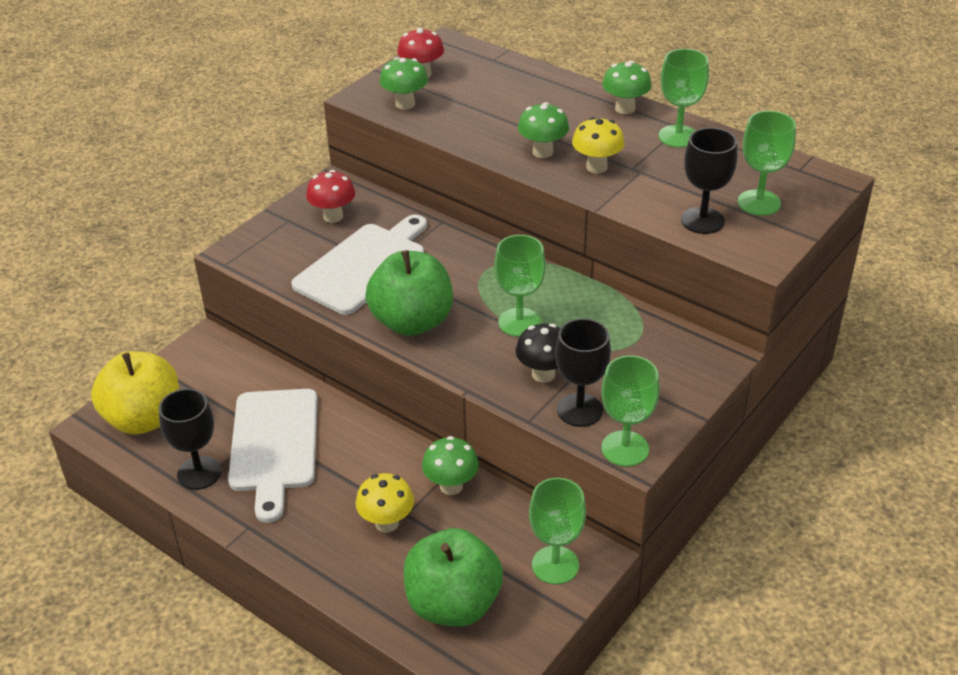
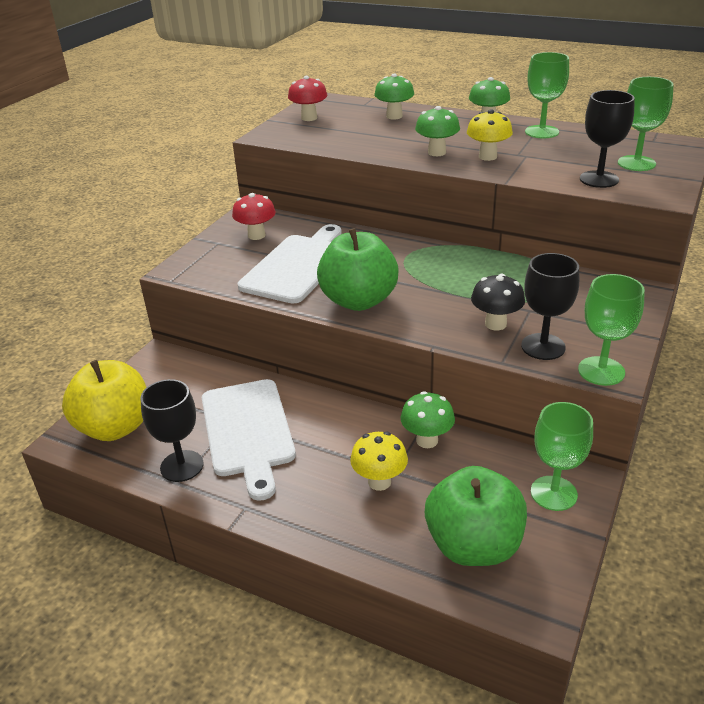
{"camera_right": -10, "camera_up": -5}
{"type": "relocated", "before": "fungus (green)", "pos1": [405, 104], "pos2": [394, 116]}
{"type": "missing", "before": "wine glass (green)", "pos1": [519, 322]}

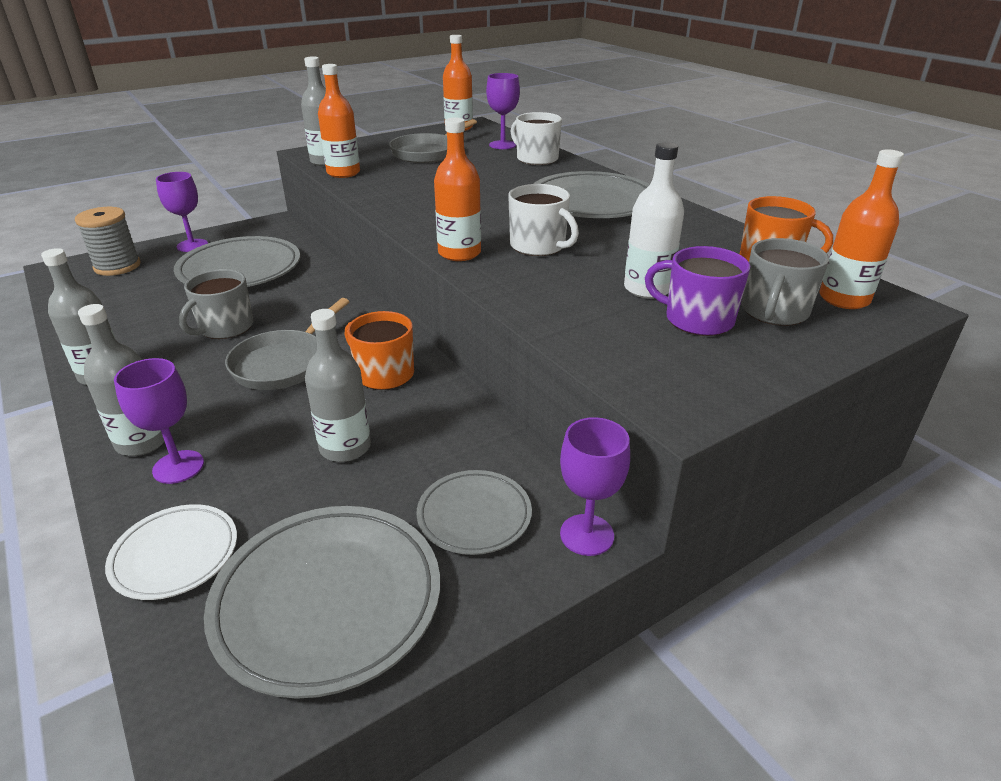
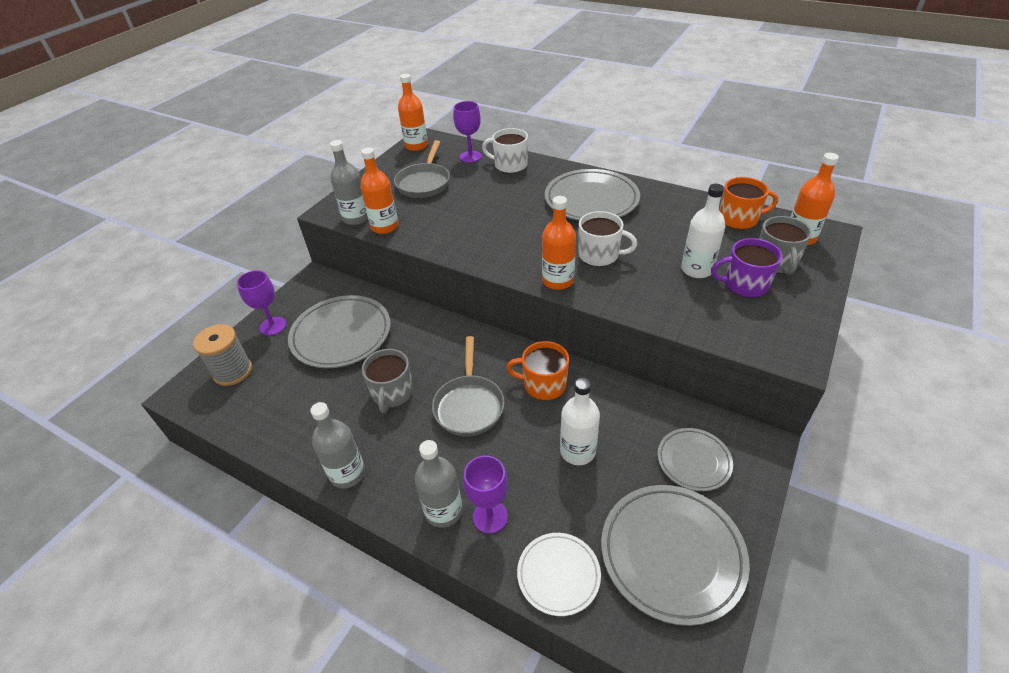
{"camera_right": -25, "camera_up": 10}
{"type": "colour", "before": "drink bottle (gray)", "after": "drink bottle (white)", "pos1": [345, 447], "pos2": [577, 451]}
{"type": "missing", "before": "wine glass (royal purple)", "pos1": [587, 535]}

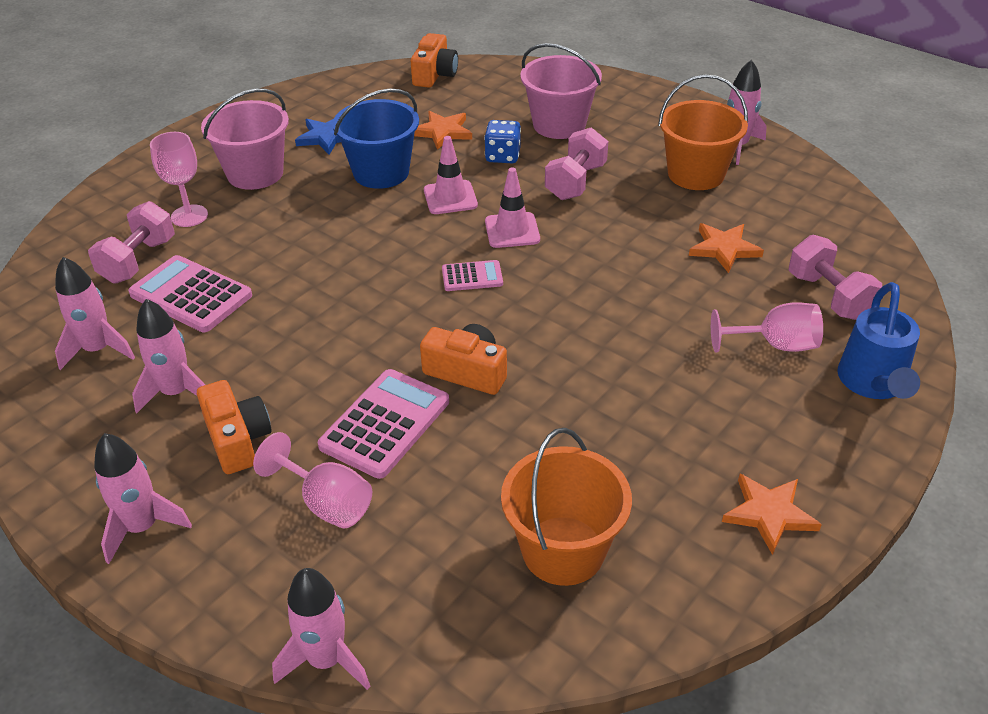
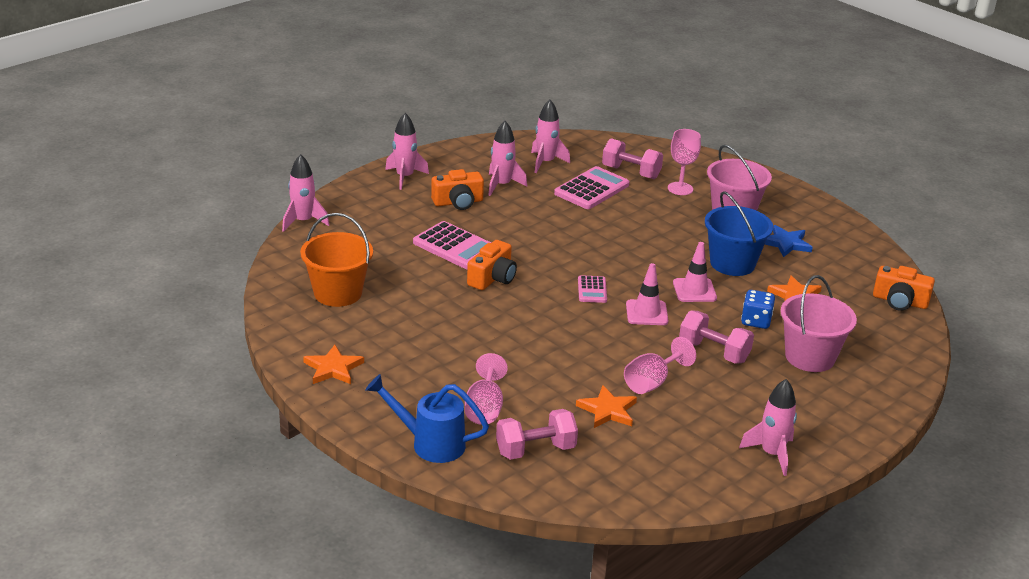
{"camera_right": 95, "camera_up": -10}
{"type": "relocated", "before": "wine glass (rosy)", "pos1": [326, 503], "pos2": [652, 382]}
{"type": "missing", "before": "pail (bright orange)", "pos1": [696, 174]}

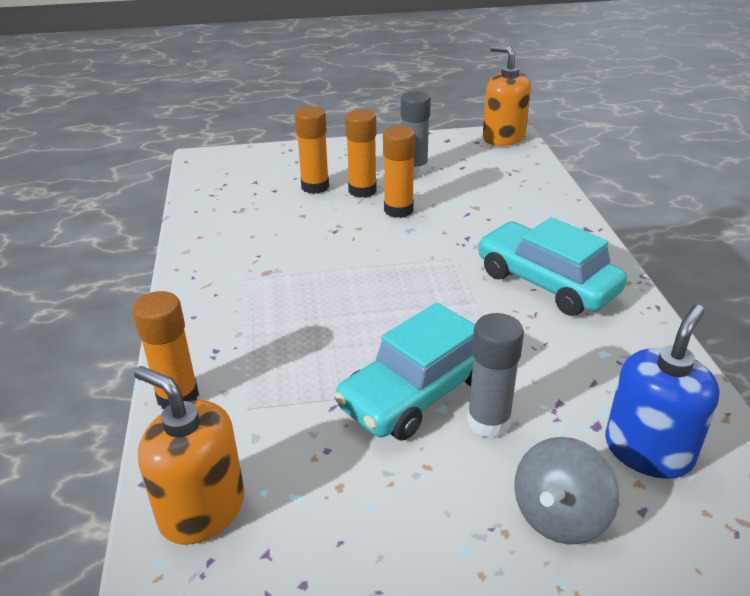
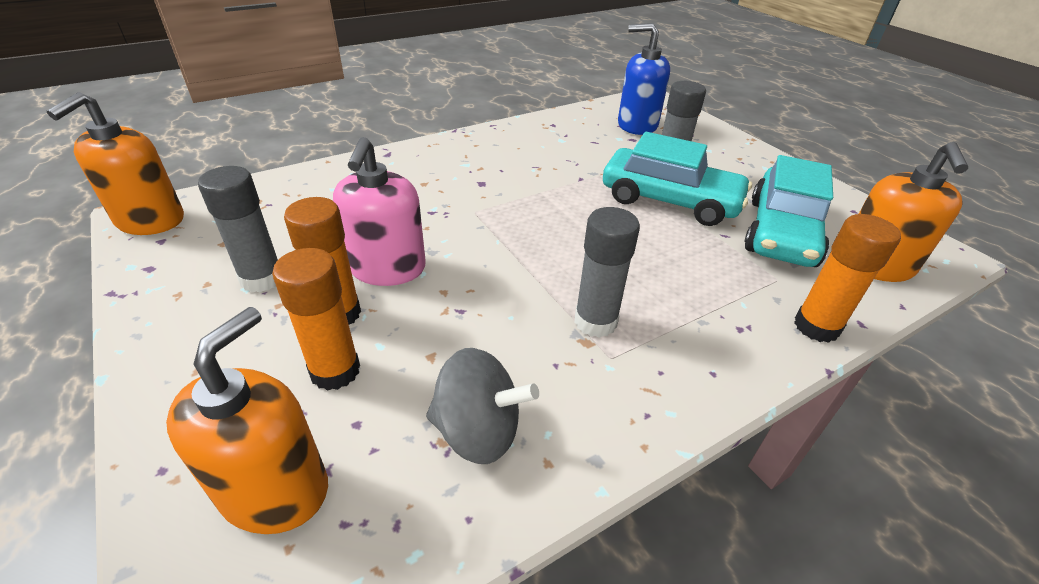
{"camera_right": -115, "camera_up": 5}
{"type": "exchanged", "before": "stick of glue (bright orange)", "after": "soap pump (rosy)", "pos1": [398, 210], "pos2": [387, 268]}
{"type": "relocated", "before": "automobile (aqua)", "pos1": [546, 282], "pos2": [781, 232]}
{"type": "relocated", "before": "toy top (gray)", "pos1": [559, 516], "pos2": [478, 431]}
{"type": "appeared", "after": "soap pump (bright orange)", "pos2": [275, 489]}
{"type": "appeared", "after": "stick of glue (gray)", "pos2": [595, 321]}

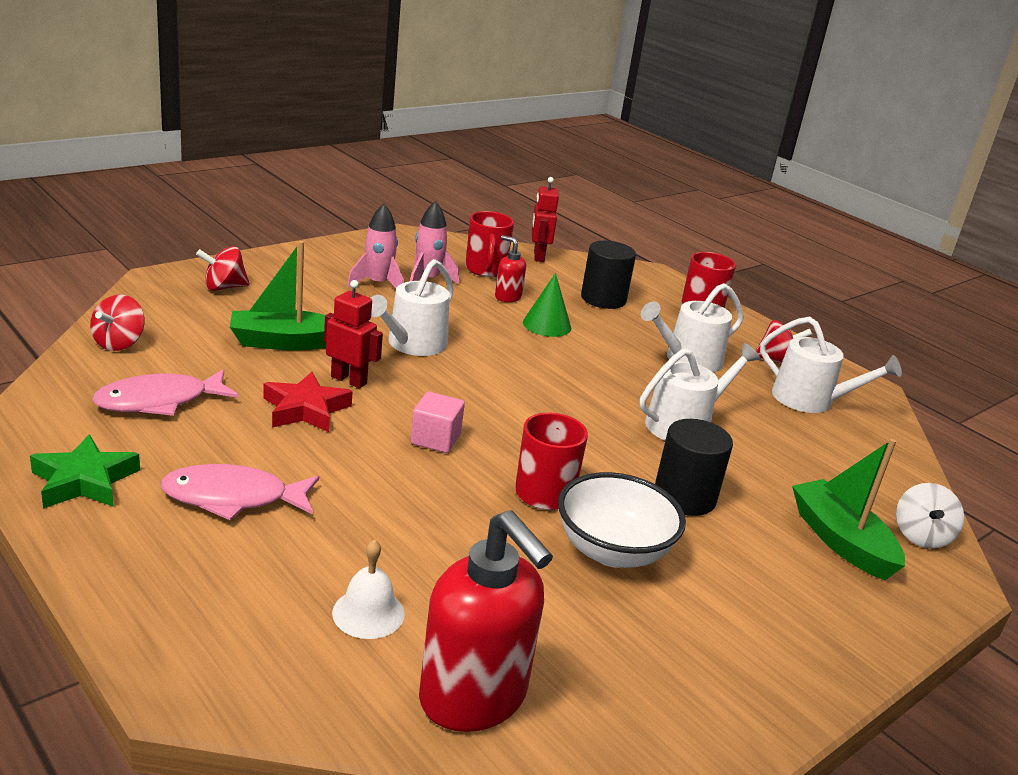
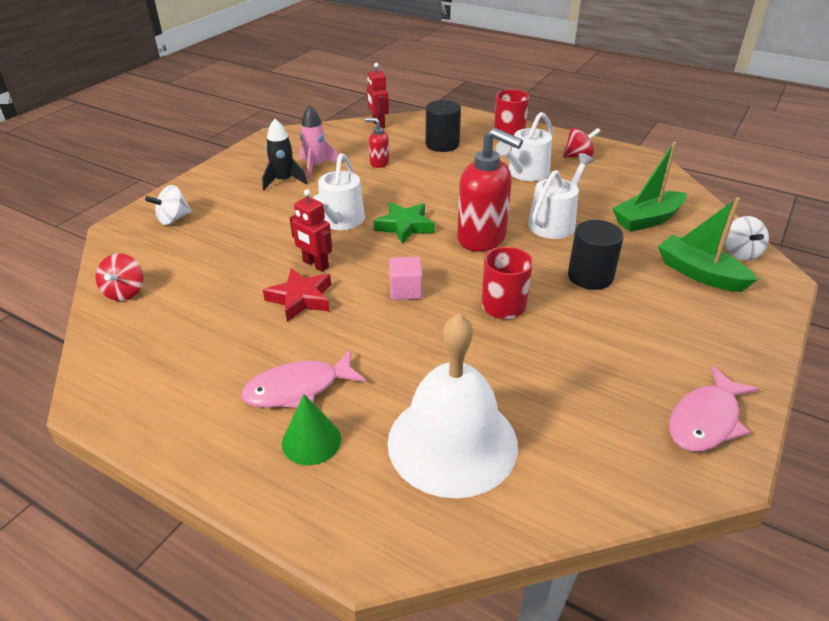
{"camera_right": -15, "camera_up": 10}
{"type": "relocated", "before": "star (green)", "pos1": [84, 481], "pos2": [404, 226]}
{"type": "relocated", "before": "fish (rosy)", "pos1": [159, 401], "pos2": [706, 420]}
{"type": "colour", "before": "toy top (scarlet)", "after": "toy top (white)", "pos1": [224, 287], "pos2": [173, 219]}
{"type": "relocated", "before": "toy boat (green)", "pos1": [285, 342], "pos2": [647, 220]}
{"type": "spun", "before": "robot figure (scarlet)", "pos1": [349, 380], "pos2": [315, 265], "turn": -150}
{"type": "size", "before": "hand bell (white)", "pos1": [368, 613], "pos2": [452, 442], "scale": 2.39}
{"type": "colour", "before": "toy rocket (rosy)", "after": "toy rocket (black)", "pos1": [378, 284], "pos2": [283, 181]}
{"type": "relocated", "before": "soap pump (scarlet)", "pos1": [474, 698], "pos2": [482, 238]}
{"type": "missing", "before": "mug (scarlet)", "pos1": [485, 269]}
{"type": "relocated", "before": "solid cone (green)", "pos1": [547, 325], "pos2": [311, 441]}
{"type": "missing", "before": "deep dish (white)", "pos1": [612, 551]}
{"type": "missing", "before": "sprinkling can (white)", "pos1": [810, 400]}

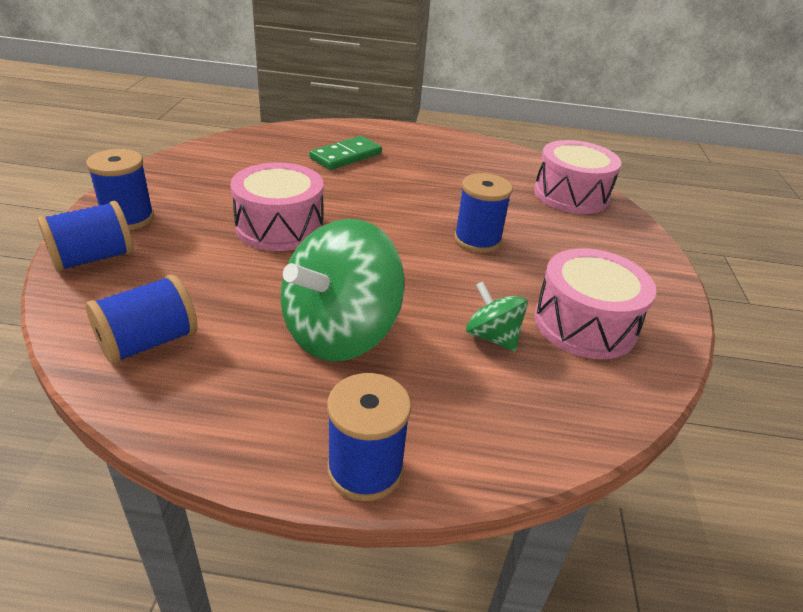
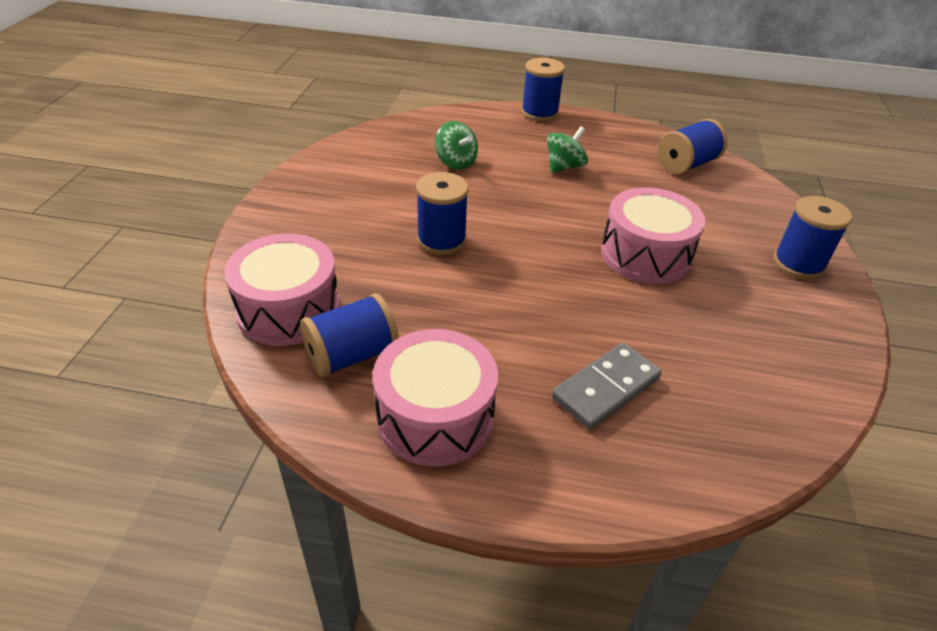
{"camera_right": -175, "camera_up": 5}
{"type": "relocated", "before": "bobbin (blue)", "pos1": [93, 258], "pos2": [352, 355]}
{"type": "size", "before": "toy top (green)", "pos1": [340, 332], "pos2": [564, 167], "scale": 0.5}
{"type": "colour", "before": "domino tile (green)", "after": "domino tile (gray)", "pos1": [346, 156], "pos2": [605, 388]}
{"type": "relocated", "before": "snare drum (rosy)", "pos1": [585, 324], "pos2": [435, 417]}

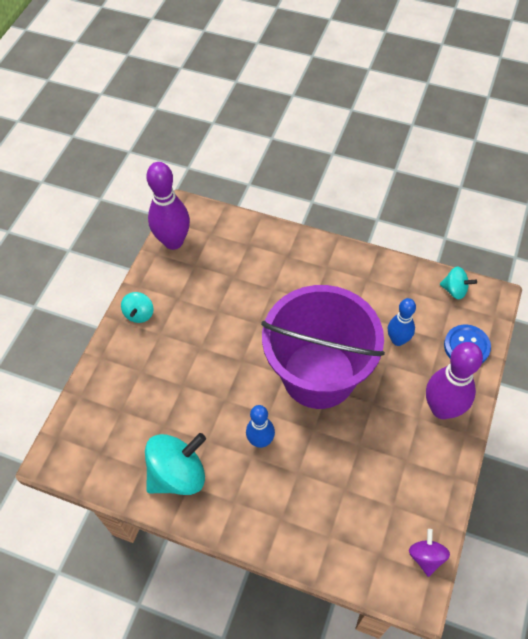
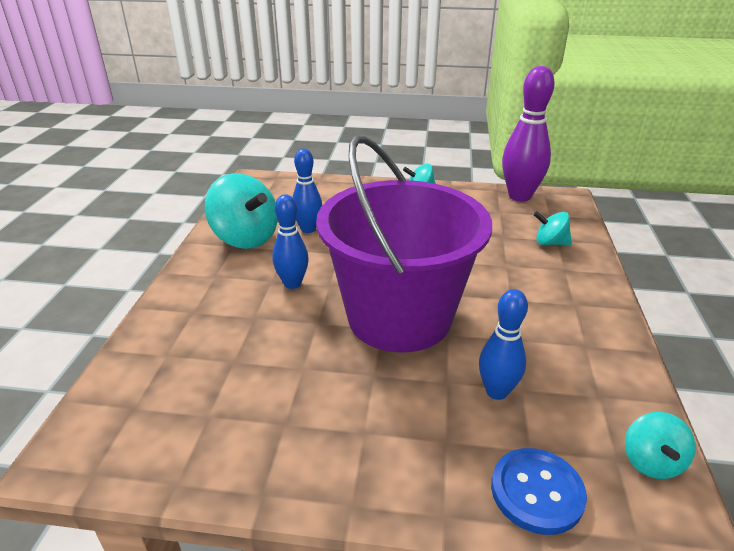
{"camera_right": 75, "camera_up": -25}
{"type": "missing", "before": "toy top (royal purple)", "pos1": [426, 556]}
{"type": "missing", "before": "bowling pin (royal purple)", "pos1": [442, 409]}
{"type": "appeared", "after": "bowling pin (blue)", "pos2": [308, 229]}
{"type": "appeared", "after": "toy top (aqua)", "pos2": [550, 243]}

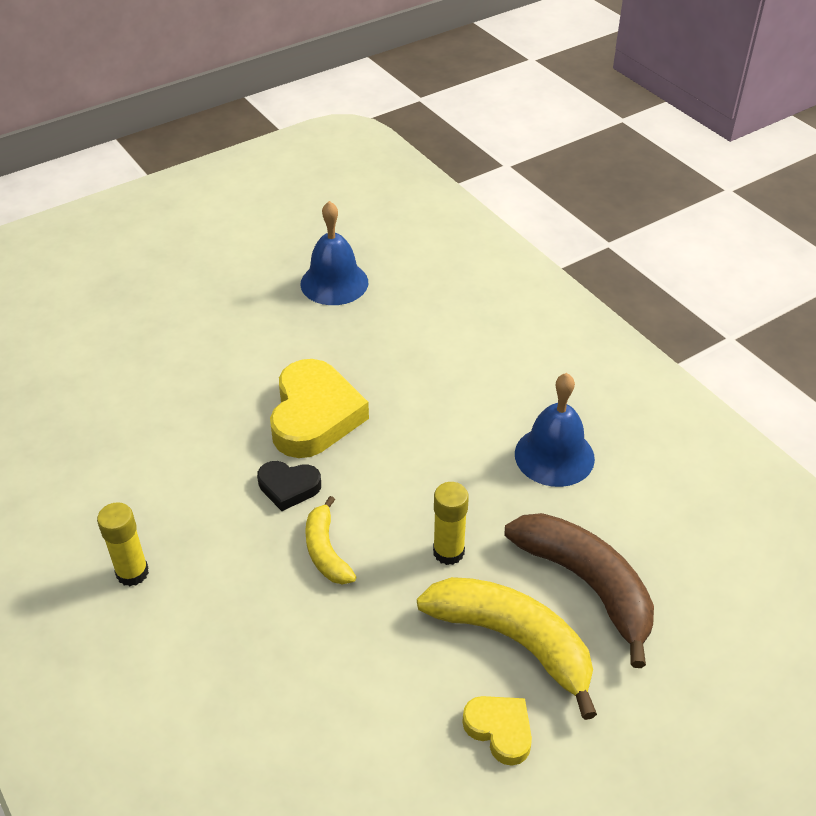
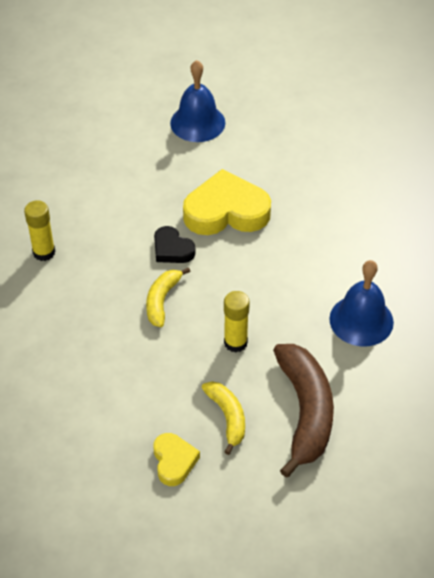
{"camera_right": 35, "camera_up": 5}
{"type": "spun", "before": "love heart (yellow)", "pos1": [314, 415], "pos2": [226, 211], "turn": -135}
{"type": "relocated", "before": "hand bell (blue)", "pos1": [334, 283], "pos2": [197, 123]}
{"type": "size", "before": "banana (yellow)", "pos1": [513, 641], "pos2": [227, 417], "scale": 0.56}

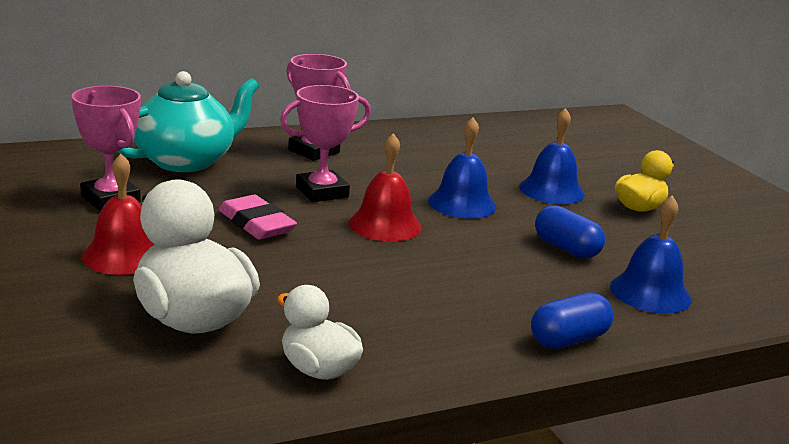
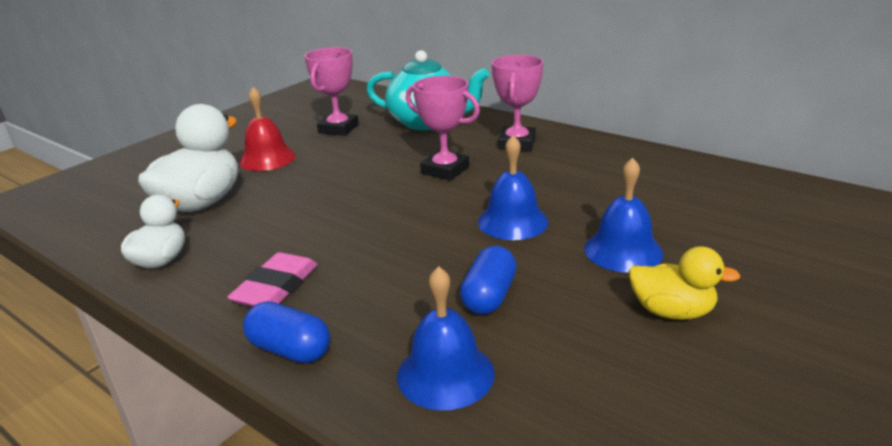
{"camera_right": 65, "camera_up": 5}
{"type": "relocated", "before": "gum eraser (rosy)", "pos1": [256, 224], "pos2": [276, 287]}
{"type": "missing", "before": "hand bell (scarlet)", "pos1": [385, 225]}

